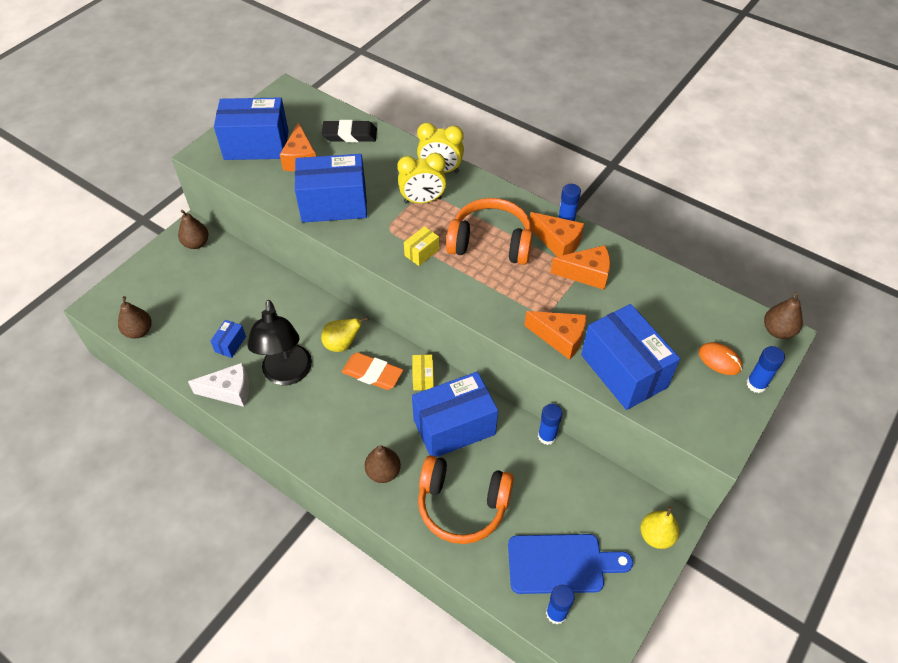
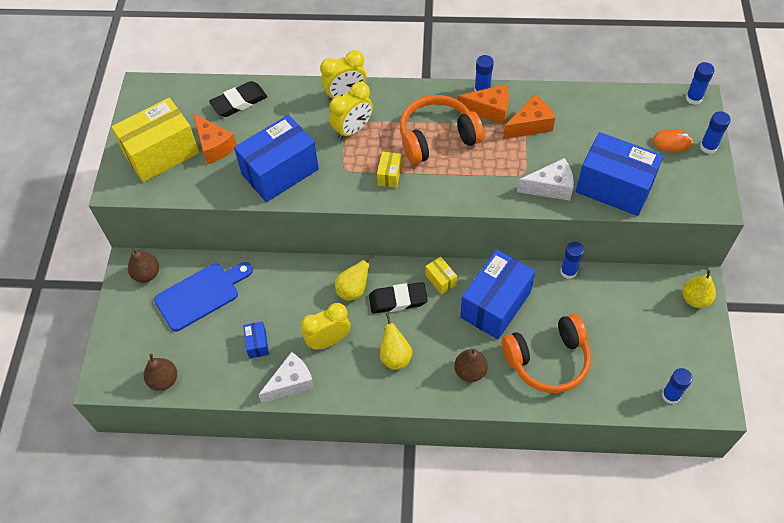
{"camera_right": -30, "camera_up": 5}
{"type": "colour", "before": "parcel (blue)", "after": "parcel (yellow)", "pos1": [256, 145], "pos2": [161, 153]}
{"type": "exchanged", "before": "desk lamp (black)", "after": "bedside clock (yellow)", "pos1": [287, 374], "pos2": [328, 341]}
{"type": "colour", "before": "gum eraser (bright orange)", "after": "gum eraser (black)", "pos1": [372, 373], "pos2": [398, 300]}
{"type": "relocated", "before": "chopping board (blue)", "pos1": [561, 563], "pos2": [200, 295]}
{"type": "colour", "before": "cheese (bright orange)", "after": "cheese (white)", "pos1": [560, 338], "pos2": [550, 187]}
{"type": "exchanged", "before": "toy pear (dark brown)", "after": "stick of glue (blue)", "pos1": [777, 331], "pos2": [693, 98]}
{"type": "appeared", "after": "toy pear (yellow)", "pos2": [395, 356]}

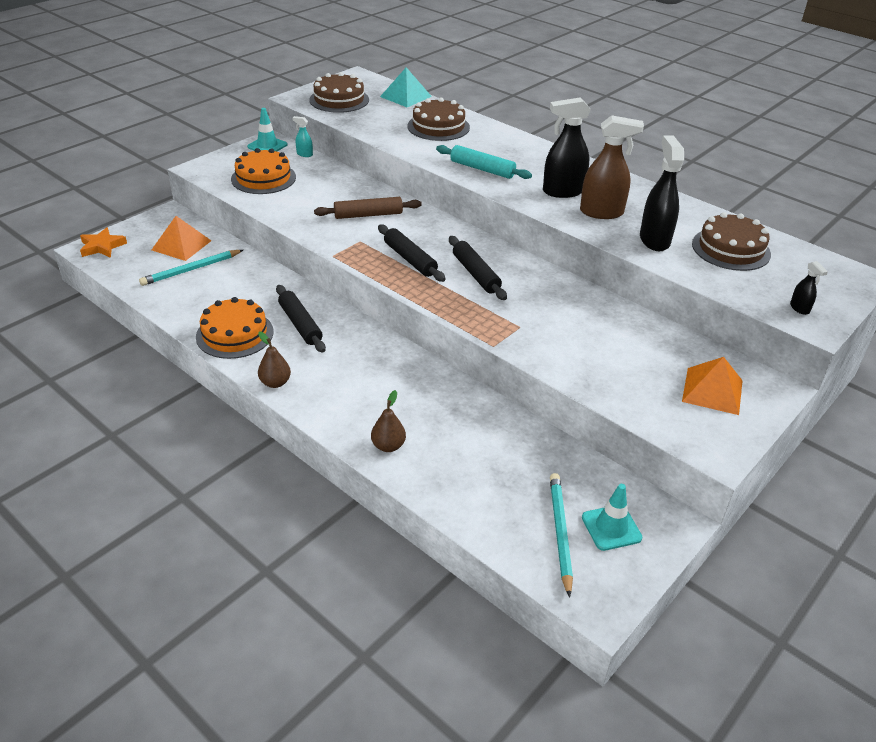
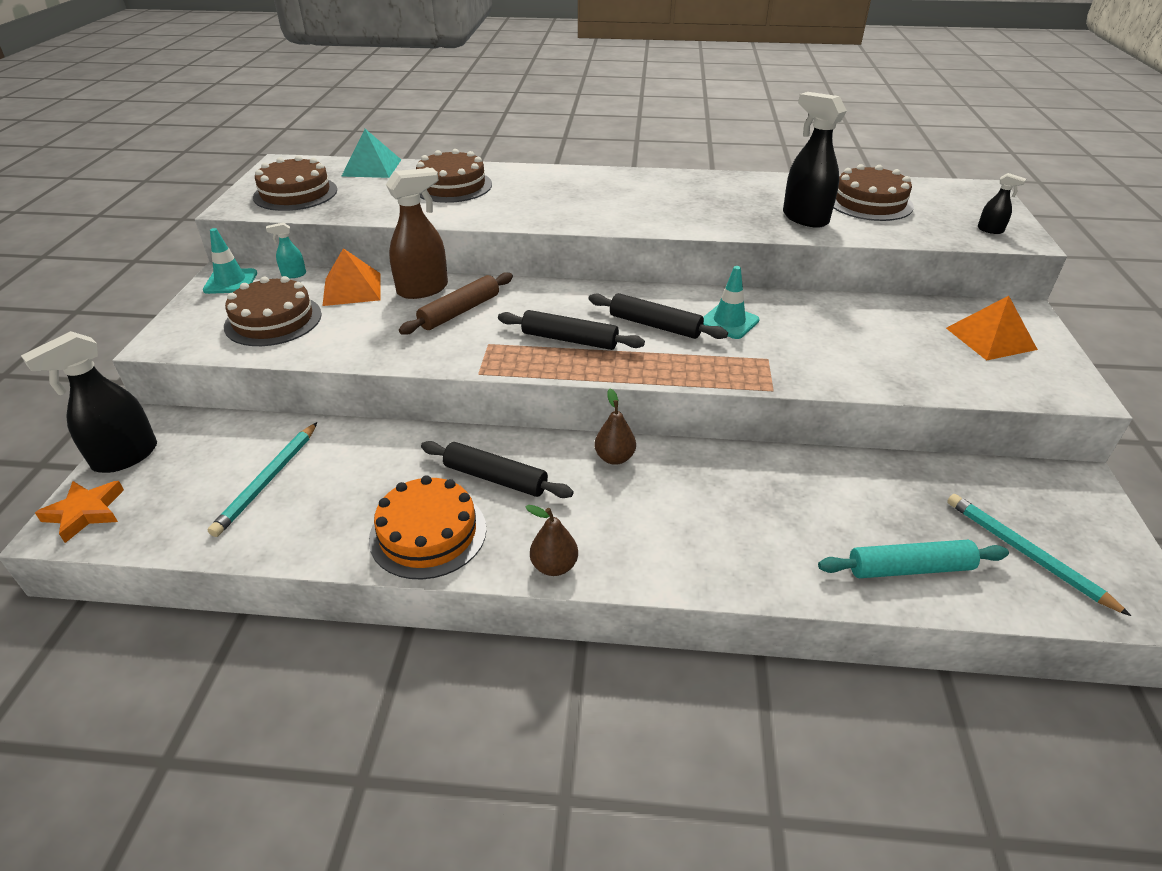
{"camera_right": -35, "camera_up": 0}
{"type": "relocated", "before": "pyramid (bright orange)", "pos1": [181, 245], "pos2": [352, 289]}
{"type": "colour", "before": "layer cake (bright orange)", "after": "layer cake (dark brown)", "pos1": [263, 178], "pos2": [273, 320]}
{"type": "relocated", "before": "toy pear (dark brown)", "pos1": [388, 446], "pos2": [614, 458]}
{"type": "relocated", "before": "rolling pin (aqua)", "pos1": [482, 169], "pos2": [909, 568]}
{"type": "relocated", "before": "spray cleaner (black)", "pos1": [562, 191], "pos2": [125, 457]}
{"type": "relocated", "before": "spray cleaner (dark brown)", "pos1": [602, 212], "pos2": [423, 289]}
{"type": "relocated", "before": "road cone (aqua)", "pos1": [611, 527], "pos2": [729, 322]}

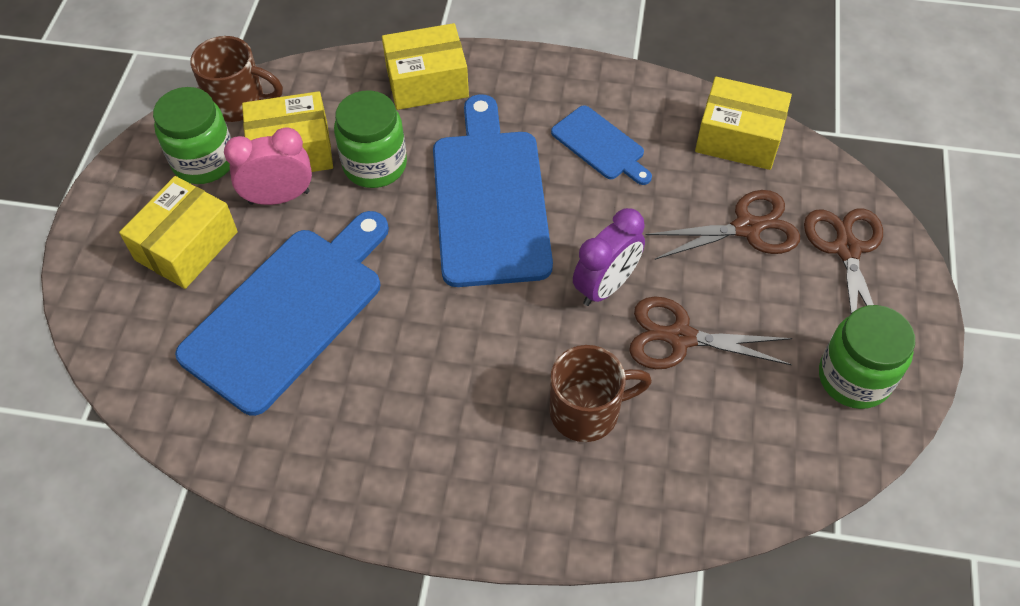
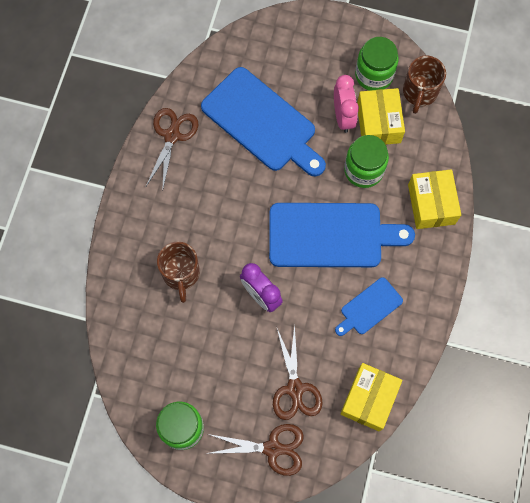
{"camera_right": 95, "camera_up": 15}
{"type": "missing", "before": "parcel (yellow)", "pos1": [186, 246]}
{"type": "relocated", "before": "scissors (dark brown)", "pos1": [680, 337], "pos2": [172, 135]}

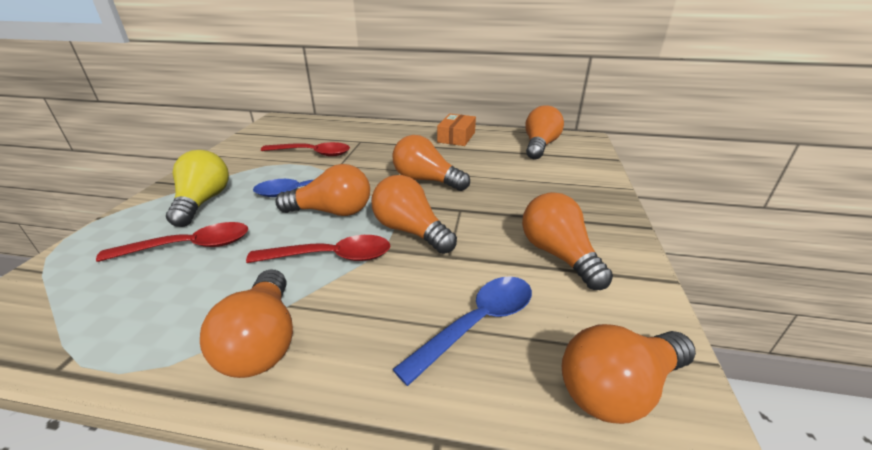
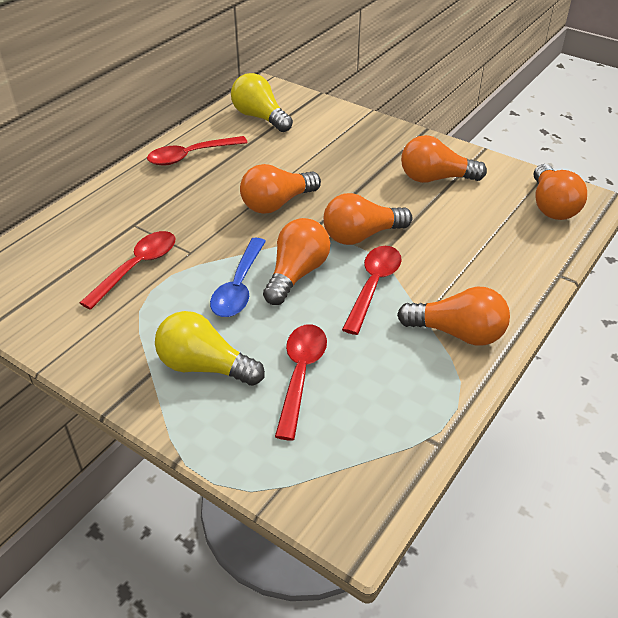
{"camera_right": -65, "camera_up": 10}
{"type": "missing", "before": "spoon (blue)", "pos1": [477, 323]}
{"type": "exchanged", "before": "parcel (bright orange)", "after": "spoon (scarlet)", "pos1": [456, 137], "pos2": [190, 156]}
{"type": "colour", "before": "bulb (bright orange)", "after": "bulb (yellow)", "pos1": [539, 146], "pos2": [260, 117]}

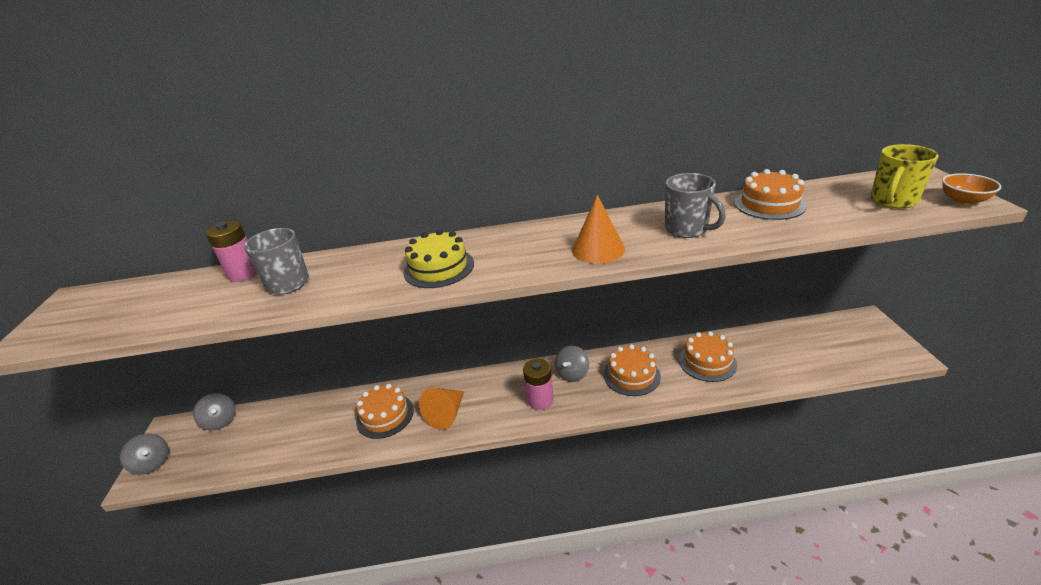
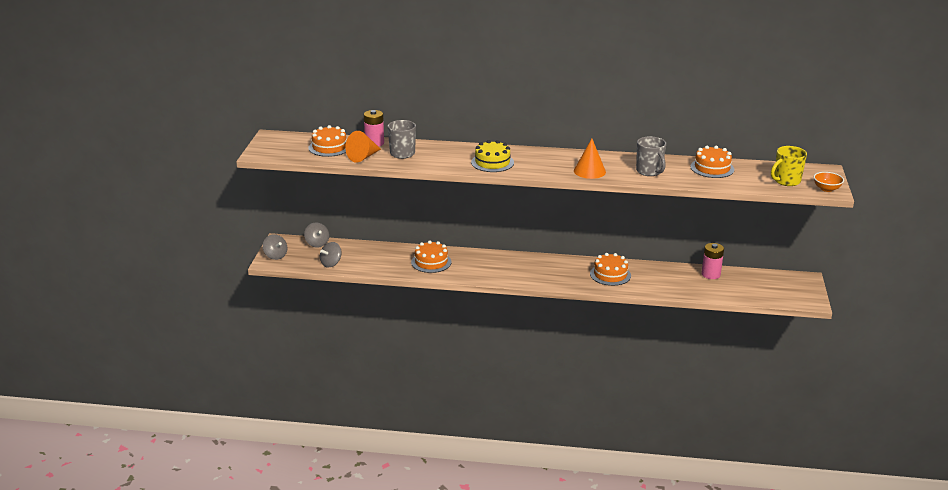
{"camera_right": 10, "camera_up": -5}
{"type": "relocated", "before": "solid cone (bright orange)", "pos1": [446, 414], "pos2": [363, 157]}
{"type": "relocated", "before": "AA battery (rosy)", "pos1": [540, 400], "pos2": [710, 274]}
{"type": "relocated", "before": "toy top (gray)", "pos1": [572, 374], "pos2": [331, 263]}
{"type": "relocated", "before": "layer cake (bright orange)", "pos1": [707, 362], "pos2": [329, 147]}

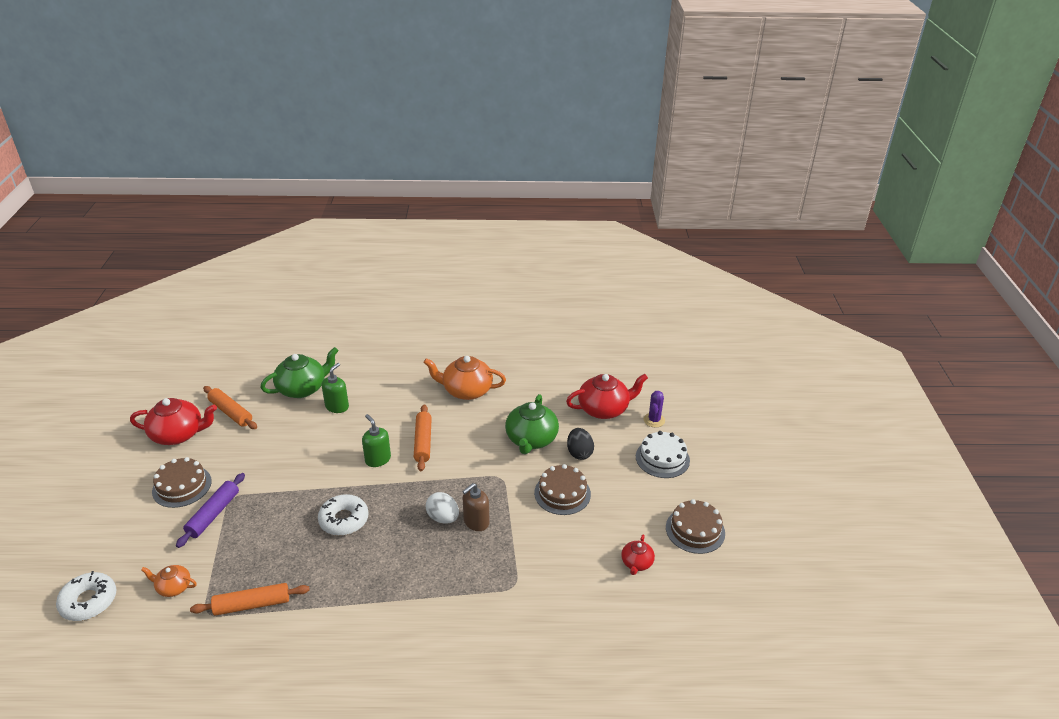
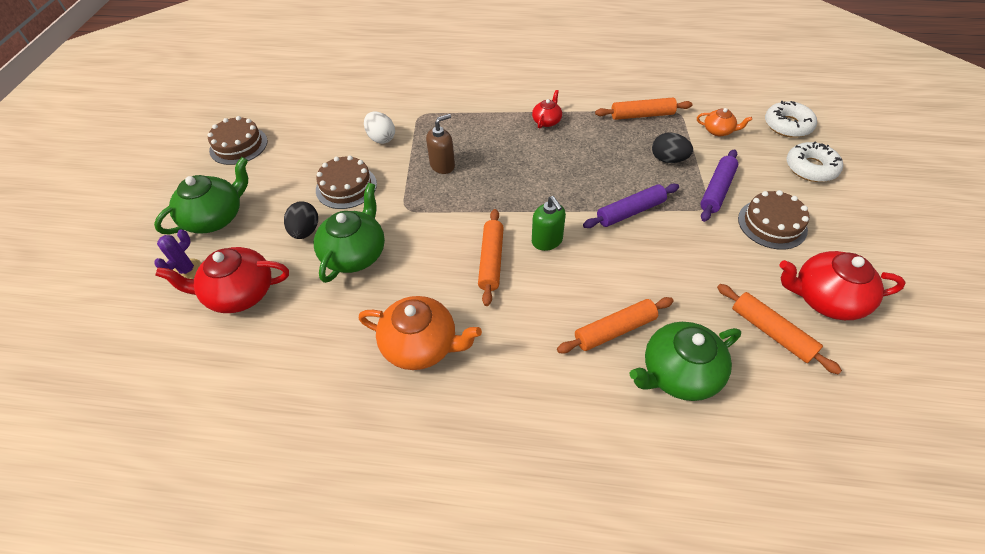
{"camera_right": -170, "camera_up": 15}
{"type": "relocated", "before": "donut (white)", "pos1": [344, 520], "pos2": [811, 168]}
{"type": "exchanged", "before": "soap pump (green)", "after": "rolling pin (bright orange)", "pos1": [337, 406], "pos2": [614, 330]}
{"type": "relocated", "before": "egg shape (white)", "pos1": [443, 518], "pos2": [381, 138]}
{"type": "relocated", "before": "tea pot (scarlet)", "pos1": [636, 563], "pos2": [547, 121]}
{"type": "exchanged", "before": "layer cake (white)", "after": "tea pot (green)", "pos1": [662, 458], "pos2": [215, 217]}
{"type": "appeared", "after": "rolling pin (royal purple)", "pos2": [630, 212]}
{"type": "appeared", "after": "egg shape (black)", "pos2": [668, 159]}

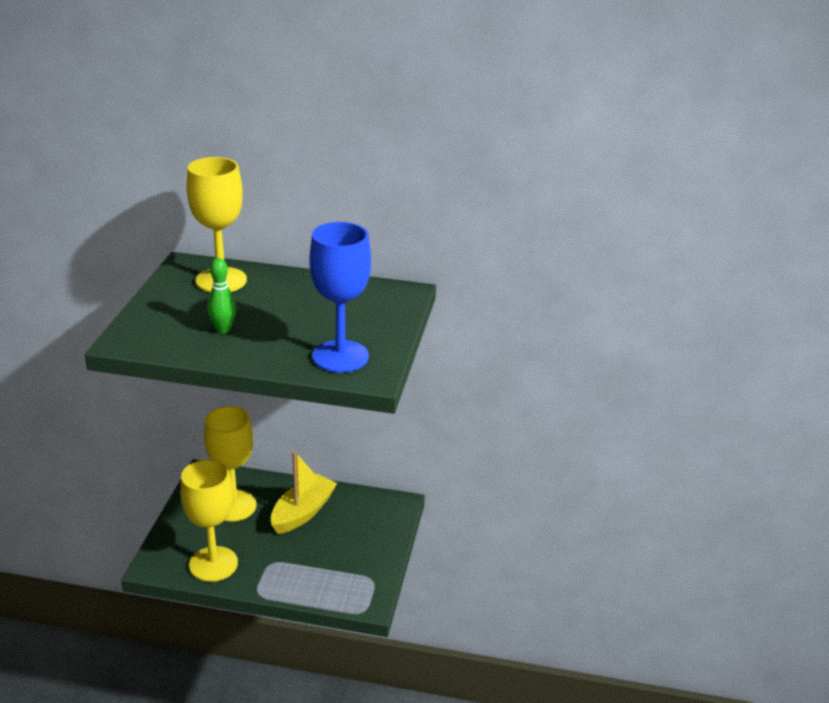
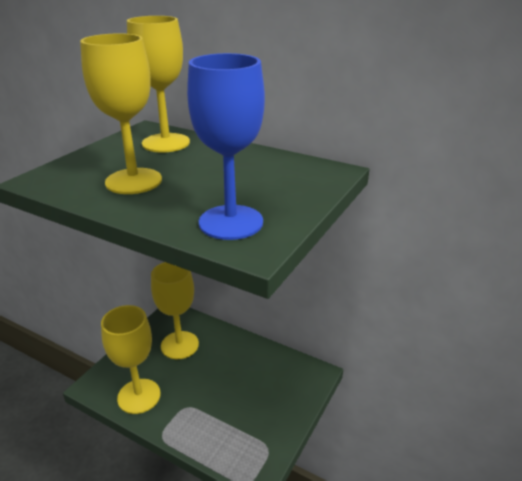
{"camera_right": 20, "camera_up": 0}
{"type": "exchanged", "before": "bowling pin (green)", "after": "wine glass (yellow)", "pos1": [223, 329], "pos2": [133, 181]}
{"type": "missing", "before": "toy boat (yellow)", "pos1": [303, 512]}

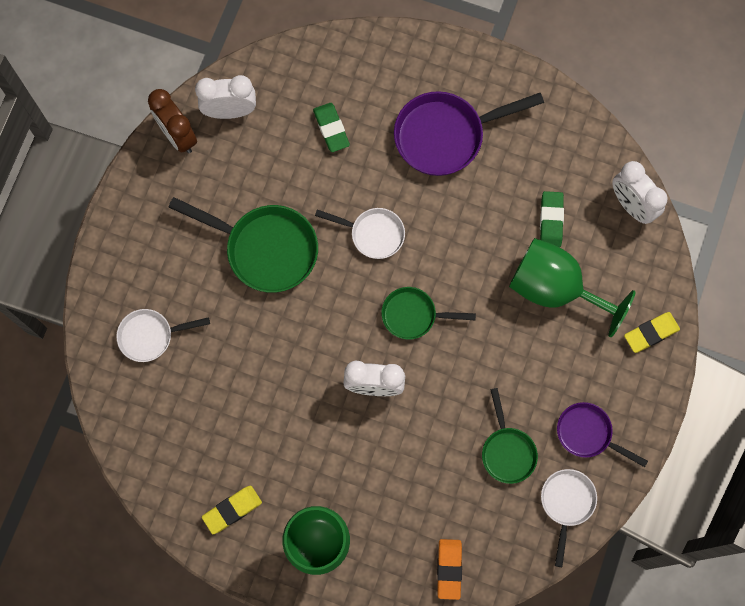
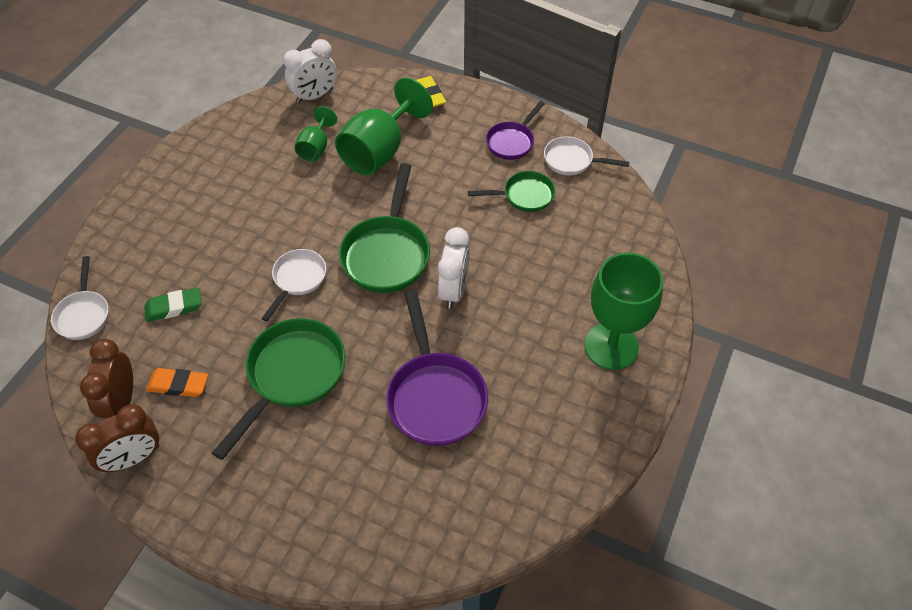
{"camera_right": -85, "camera_up": -20}
{"type": "relocated", "before": "pan (white)", "pos1": [150, 336], "pos2": [84, 314]}
{"type": "colour", "before": "bedside clock (white)", "after": "bedside clock (dark brown)", "pos1": [230, 111], "pos2": [121, 401]}
{"type": "missing", "before": "gum eraser (yellow)", "pos1": [232, 510]}
{"type": "size", "before": "pan (green)", "pos1": [413, 315], "pos2": [387, 253], "scale": 1.7}
{"type": "relocated", "before": "pan (royal purple)", "pos1": [446, 136], "pos2": [435, 396]}
{"type": "relocated", "before": "gum eraser (bright orange)", "pos1": [449, 569], "pos2": [178, 385]}
{"type": "exchanged", "before": "gum eraser (green)", "after": "wine glass (green)", "pos1": [551, 220], "pos2": [316, 148]}

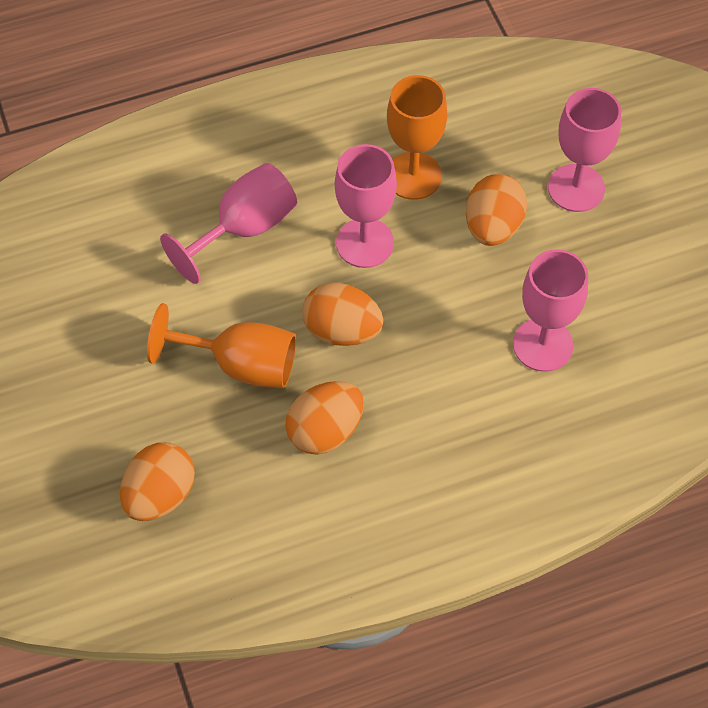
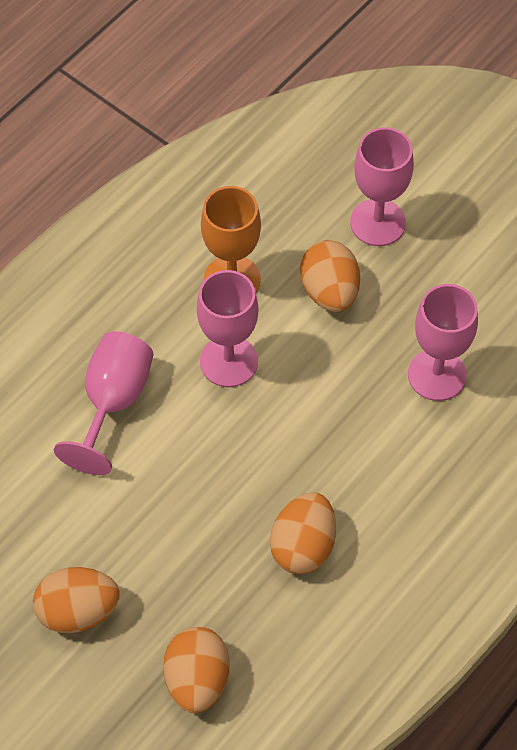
{"camera_right": -30, "camera_up": 0}
{"type": "missing", "before": "wine glass (bright orange)", "pos1": [240, 365]}
{"type": "relocated", "before": "egg shape (bright orange)", "pos1": [342, 330], "pos2": [78, 611]}

